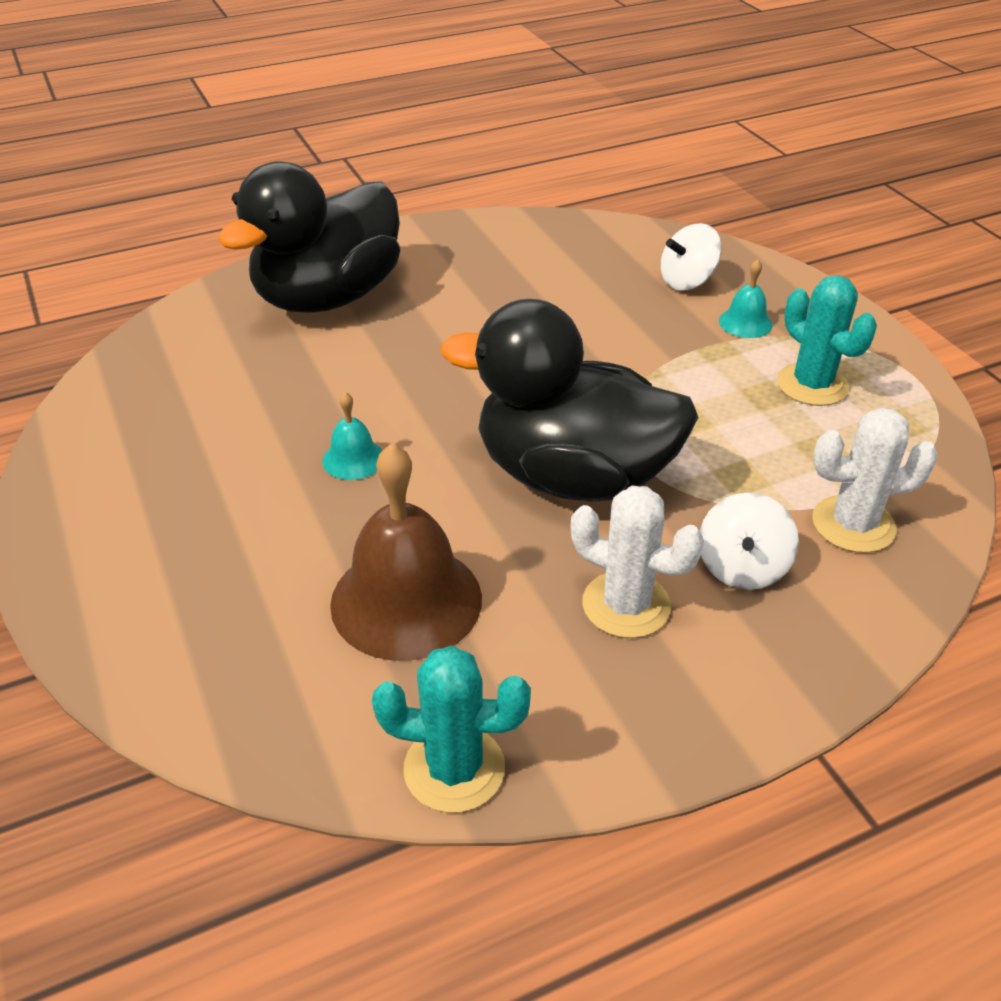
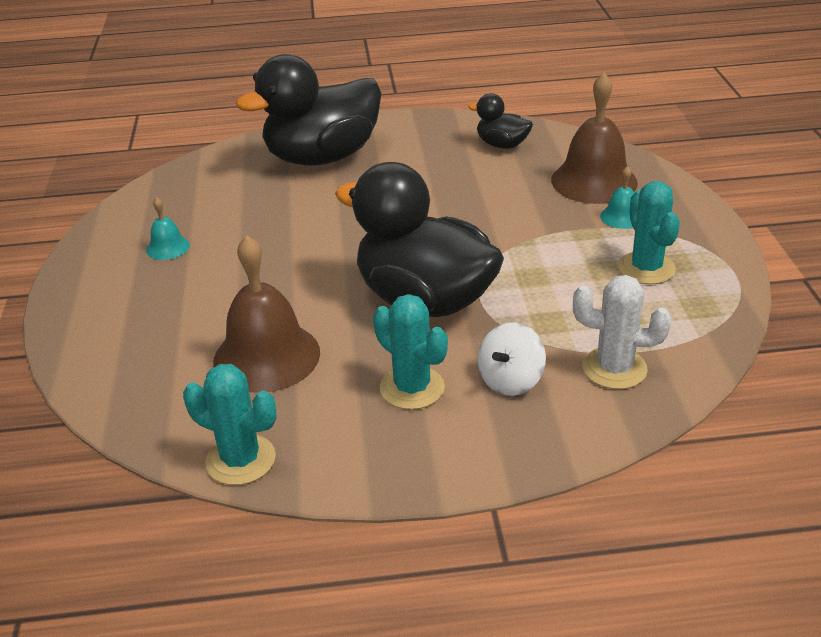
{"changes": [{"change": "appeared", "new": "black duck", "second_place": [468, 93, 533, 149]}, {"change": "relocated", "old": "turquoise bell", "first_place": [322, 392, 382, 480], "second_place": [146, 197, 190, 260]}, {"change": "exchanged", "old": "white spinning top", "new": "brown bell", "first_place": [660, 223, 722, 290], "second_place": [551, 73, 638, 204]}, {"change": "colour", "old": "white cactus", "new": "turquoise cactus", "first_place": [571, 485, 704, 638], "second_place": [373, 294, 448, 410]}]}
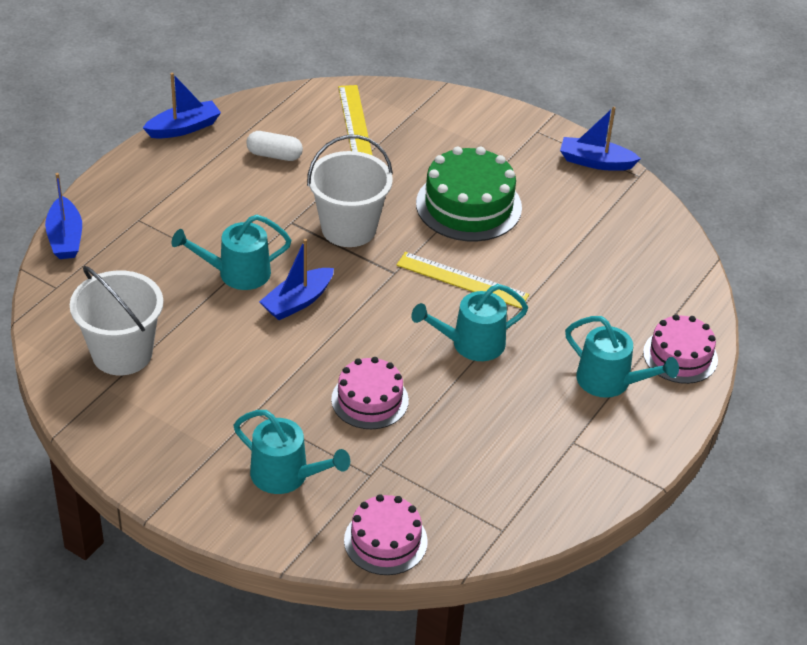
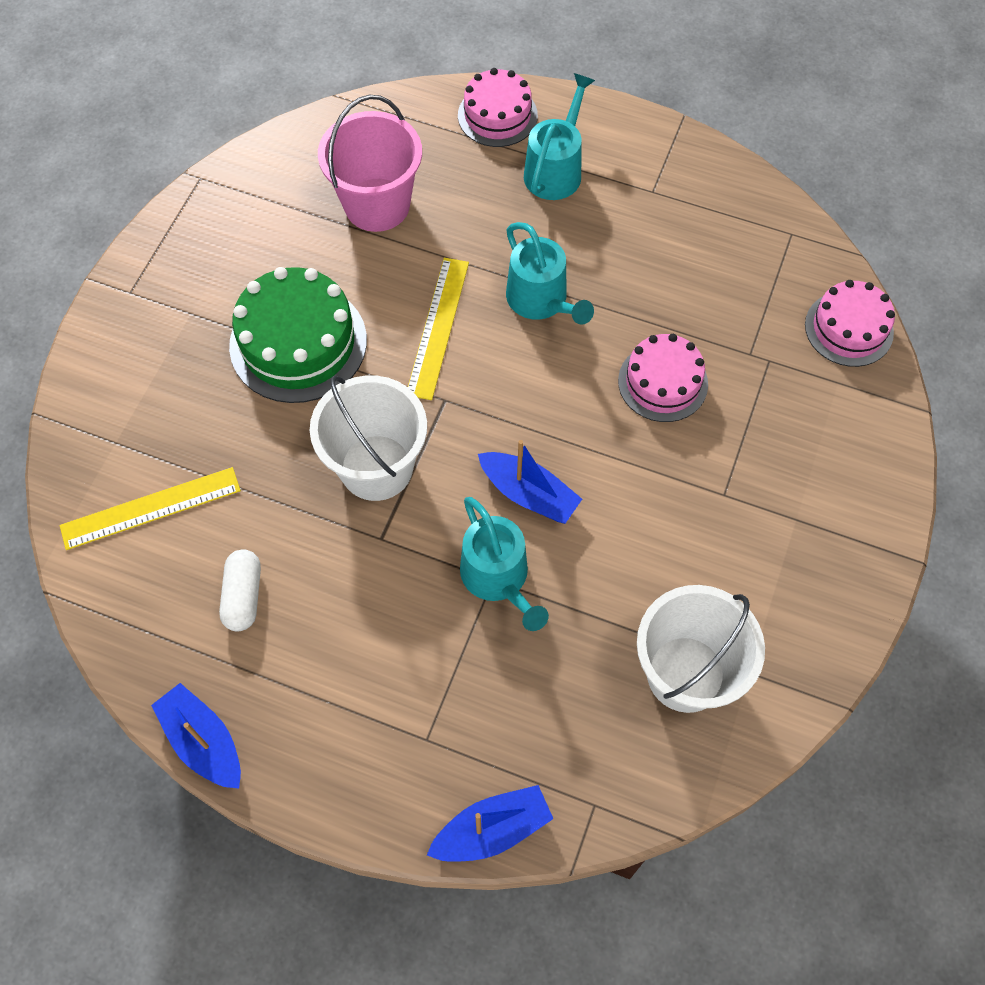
{"changes": [{"change": "missing", "old": "turquoise watering can", "first_place": [234, 410, 350, 494]}, {"change": "missing", "old": "blue boat", "first_place": [560, 107, 641, 171]}, {"change": "appeared", "new": "pink bucket", "second_place": [318, 95, 422, 232]}]}
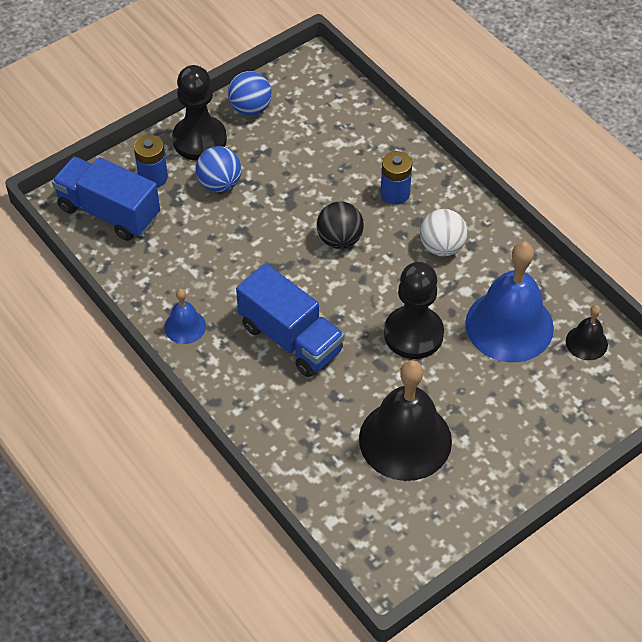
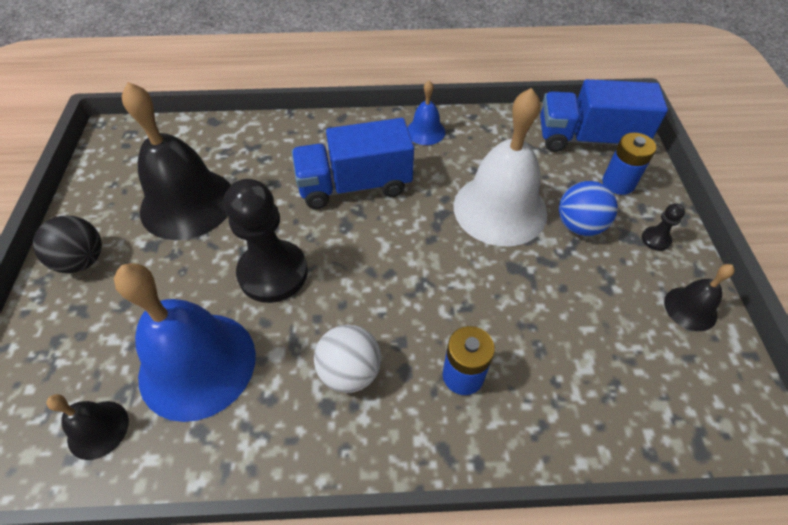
{"changes": [{"change": "appeared", "new": "white bell", "second_place": [454, 88, 547, 247]}, {"change": "relocated", "old": "black ball", "first_place": [317, 201, 364, 249], "second_place": [33, 216, 102, 273]}, {"change": "exchanged", "old": "blue ball", "new": "black bell", "first_place": [228, 71, 272, 115], "second_place": [664, 264, 735, 331]}, {"change": "spun", "old": "blue truck", "first_place": [52, 157, 160, 241], "second_place": [540, 79, 668, 152], "degrees": -150}, {"change": "size", "old": "black pawn", "first_place": [172, 65, 227, 161], "second_place": [642, 203, 685, 251], "factor": 0.42}]}
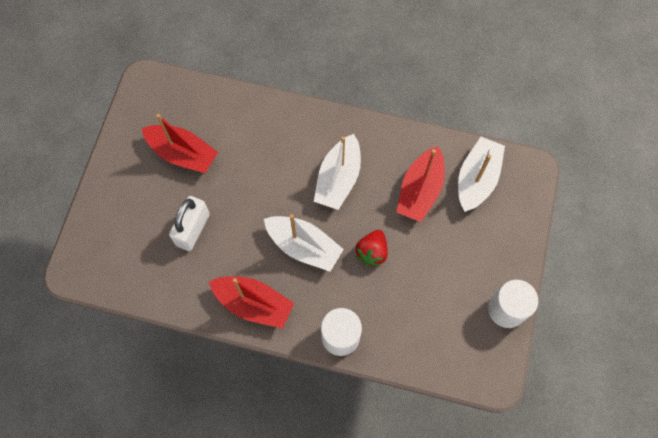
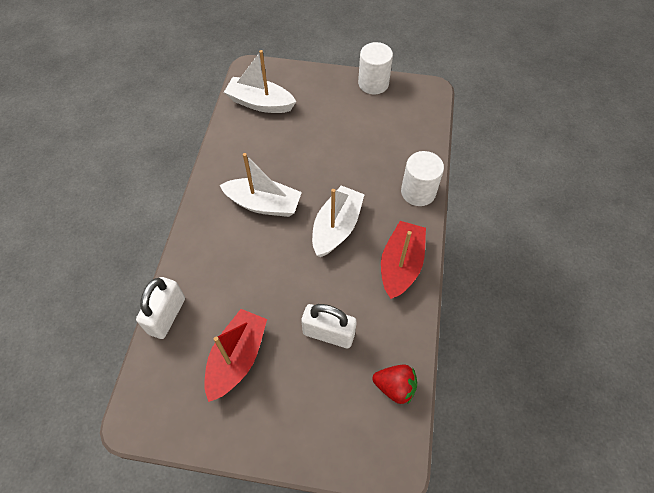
{"changes": [{"change": "missing", "old": "red boat", "first_place": [396, 146, 445, 222]}, {"change": "appeared", "new": "white padlock", "second_place": [136, 277, 185, 339]}, {"change": "relocated", "old": "red strawberry", "first_place": [355, 230, 388, 266], "second_place": [372, 364, 417, 405]}]}
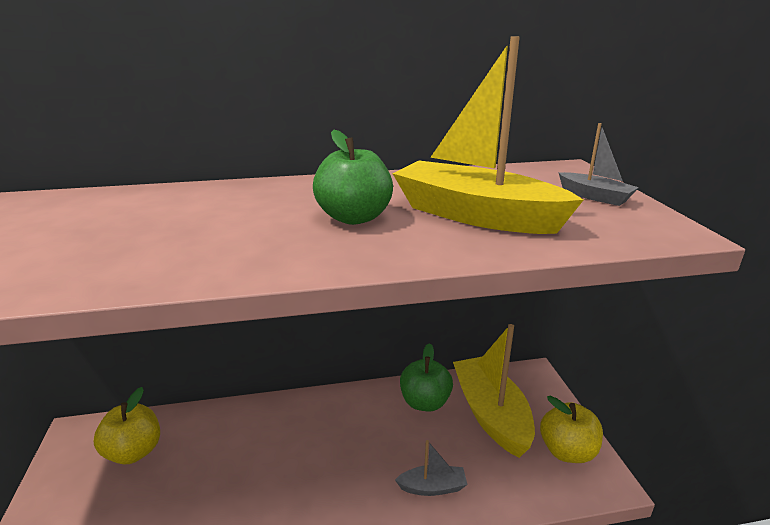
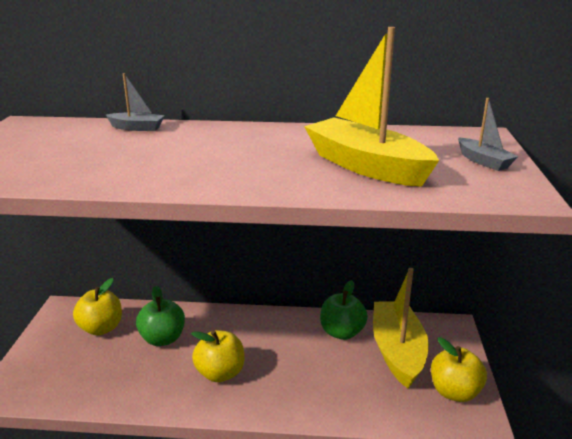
{"changes": [{"change": "appeared", "new": "yellow apple", "second_place": [191, 330, 245, 382]}, {"change": "relocated", "old": "green apple", "first_place": [313, 130, 393, 225], "second_place": [136, 286, 185, 346]}, {"change": "relocated", "old": "grey boat", "first_place": [395, 440, 468, 496], "second_place": [106, 73, 165, 131]}]}
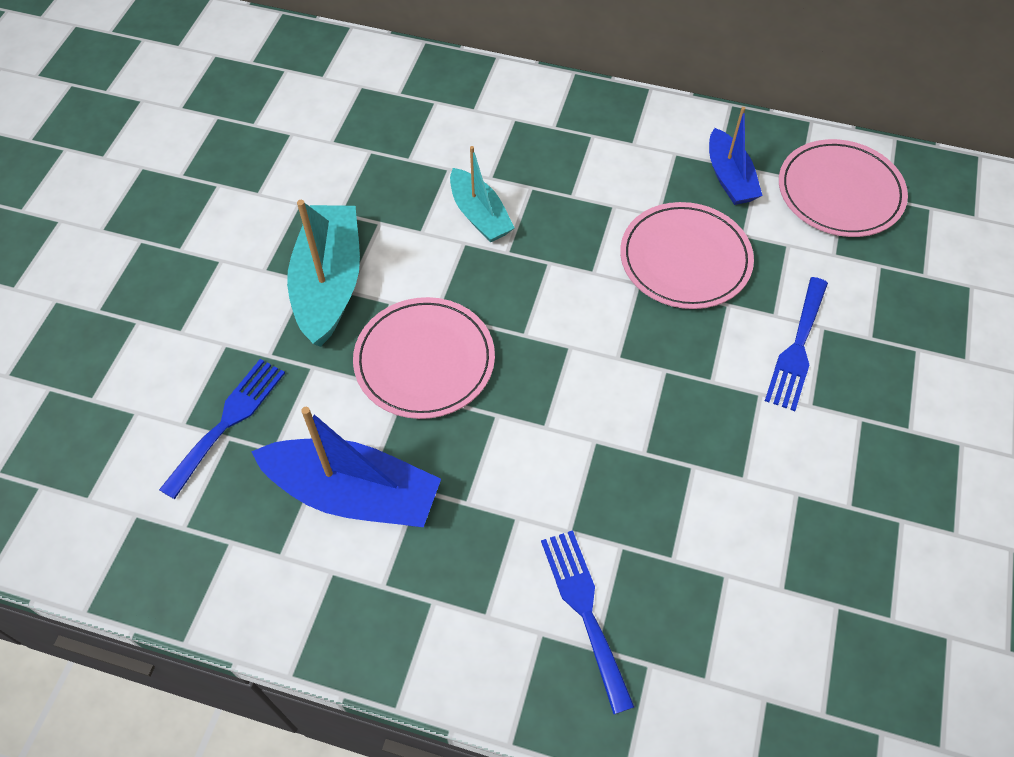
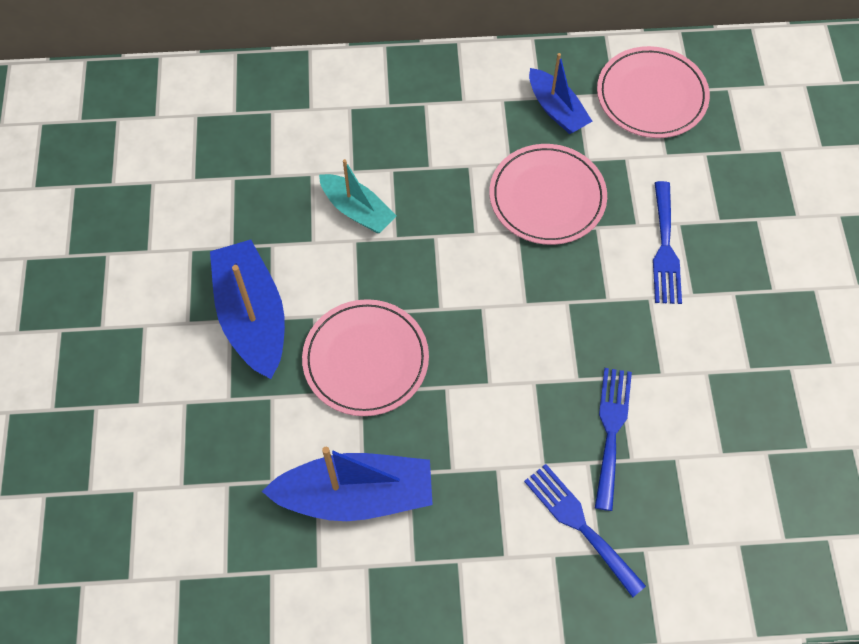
{"changes": [{"change": "relocated", "old": "blue fork", "first_place": [159, 359, 285, 499], "second_place": [595, 368, 632, 511]}, {"change": "colour", "old": "turquoise boat", "new": "blue boat", "first_place": [287, 200, 360, 347], "second_place": [210, 240, 285, 379]}]}
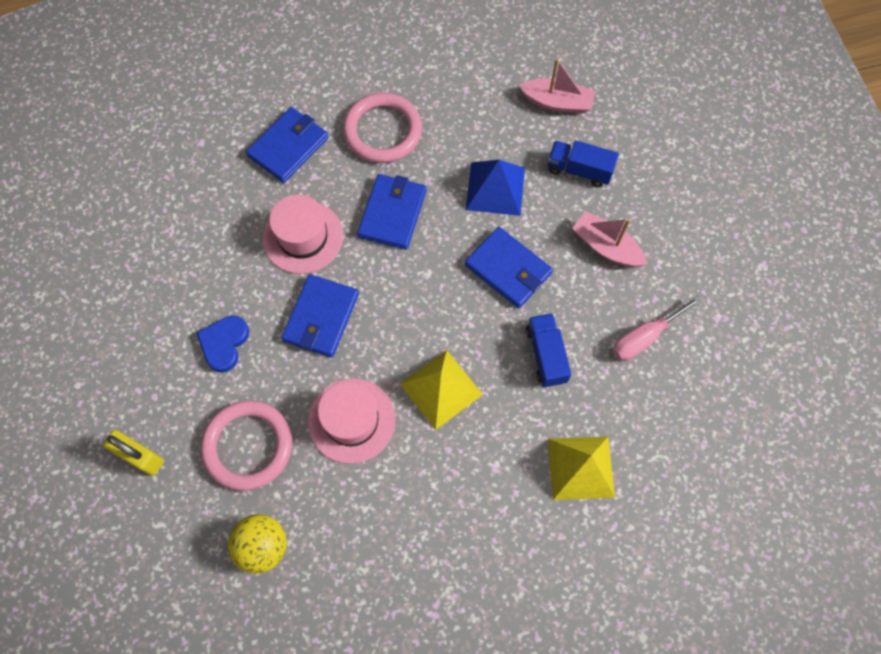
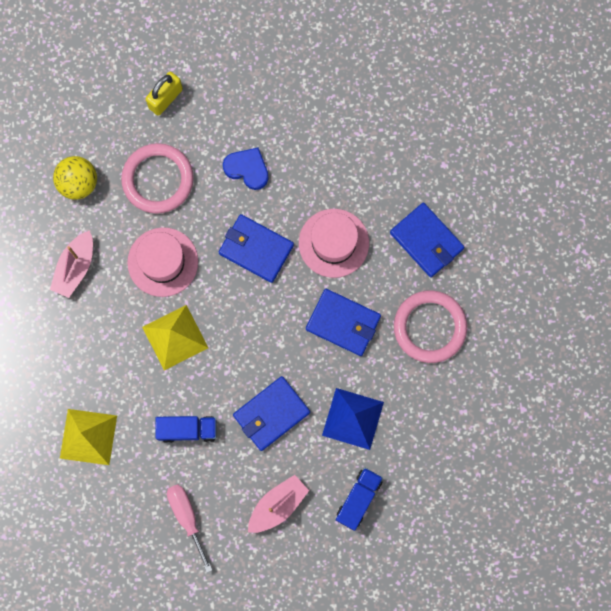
{"changes": [{"change": "relocated", "old": "pink boat", "first_place": [519, 58, 595, 114], "second_place": [50, 230, 93, 298]}]}
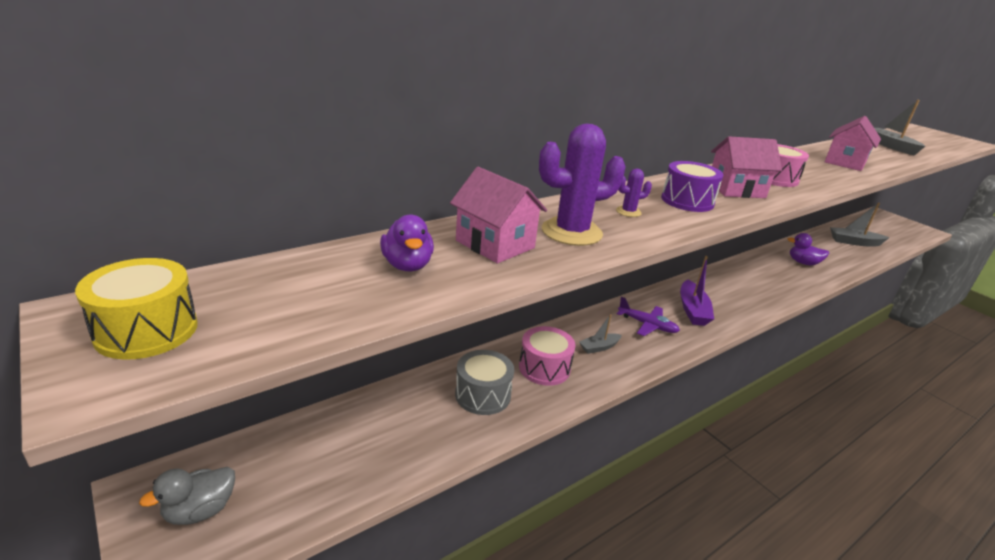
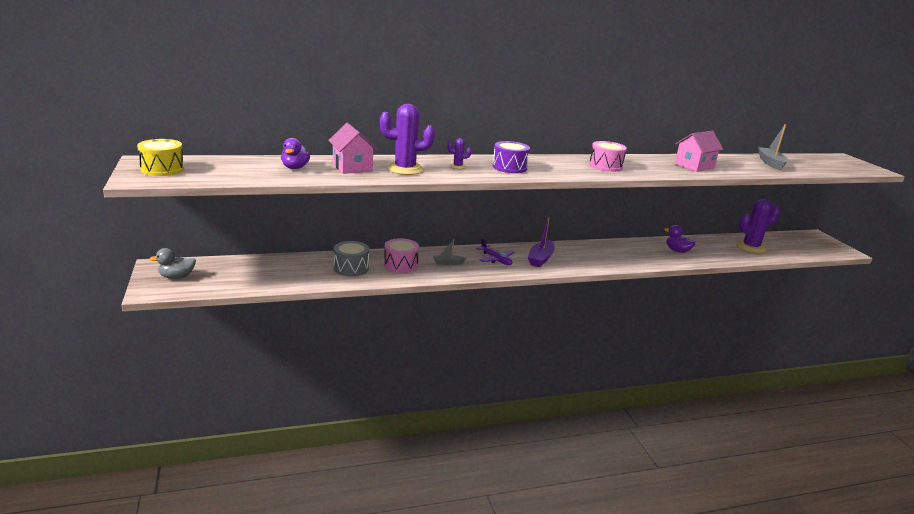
{"changes": [{"change": "missing", "old": "pink house", "first_place": [711, 136, 782, 198]}, {"change": "exchanged", "old": "grey boat", "new": "purple cactus", "first_place": [830, 203, 890, 247], "second_place": [736, 199, 781, 253]}]}
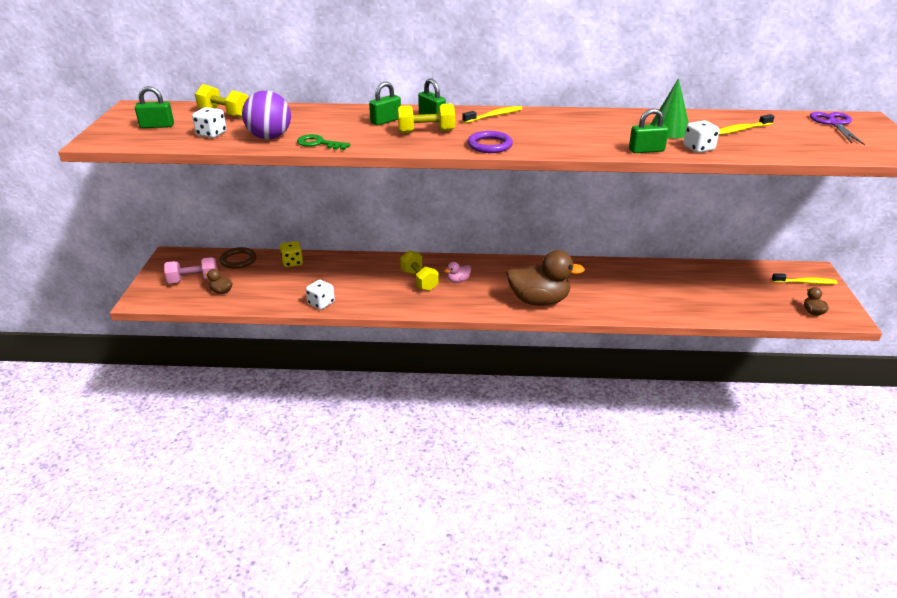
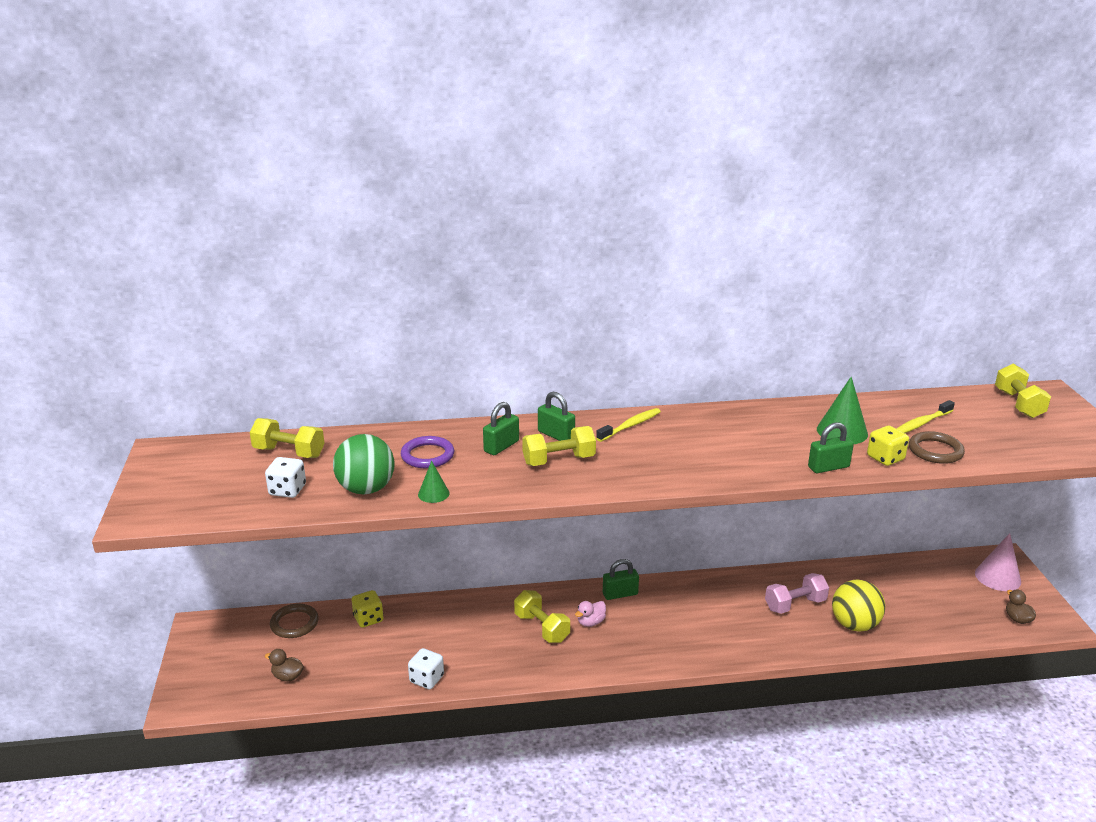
{"changes": [{"change": "missing", "old": "brown duck", "first_place": [506, 250, 585, 306]}, {"change": "appeared", "new": "yellow ball", "second_place": [832, 579, 885, 632]}, {"change": "appeared", "new": "brown ring", "second_place": [909, 431, 965, 464]}, {"change": "relocated", "old": "green padlock", "first_place": [135, 86, 174, 128], "second_place": [603, 559, 639, 600]}, {"change": "relocated", "old": "pink dumbbell", "first_place": [164, 257, 217, 283], "second_place": [765, 573, 829, 614]}, {"change": "relocated", "old": "purple ring", "first_place": [467, 131, 513, 153], "second_place": [401, 436, 454, 468]}, {"change": "exchanged", "old": "green key", "new": "green cone", "first_place": [297, 134, 351, 150], "second_place": [418, 461, 450, 503]}, {"change": "exchanged", "old": "yellow toothbrush", "new": "pink cone", "first_place": [772, 273, 837, 284], "second_place": [975, 533, 1021, 591]}, {"change": "exchanged", "old": "purple scissors", "new": "yellow dumbbell", "first_place": [810, 112, 865, 145], "second_place": [995, 364, 1051, 418]}, {"change": "colour", "old": "purple ball", "new": "green ball", "first_place": [242, 91, 291, 139], "second_place": [333, 434, 395, 494]}, {"change": "colour", "old": "white dice", "new": "yellow dice", "first_place": [683, 120, 720, 153], "second_place": [867, 426, 909, 466]}]}
